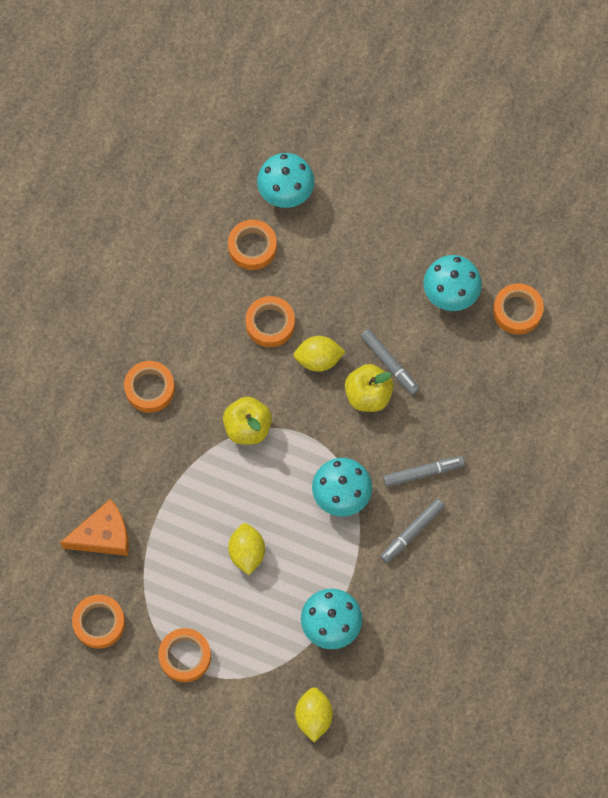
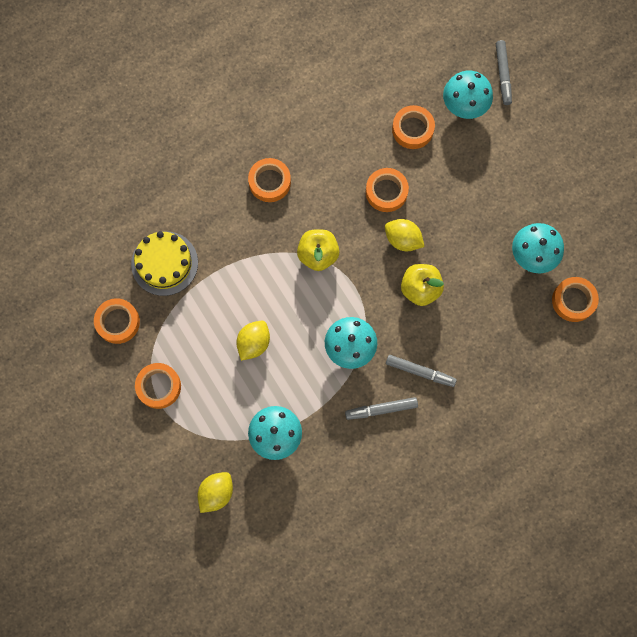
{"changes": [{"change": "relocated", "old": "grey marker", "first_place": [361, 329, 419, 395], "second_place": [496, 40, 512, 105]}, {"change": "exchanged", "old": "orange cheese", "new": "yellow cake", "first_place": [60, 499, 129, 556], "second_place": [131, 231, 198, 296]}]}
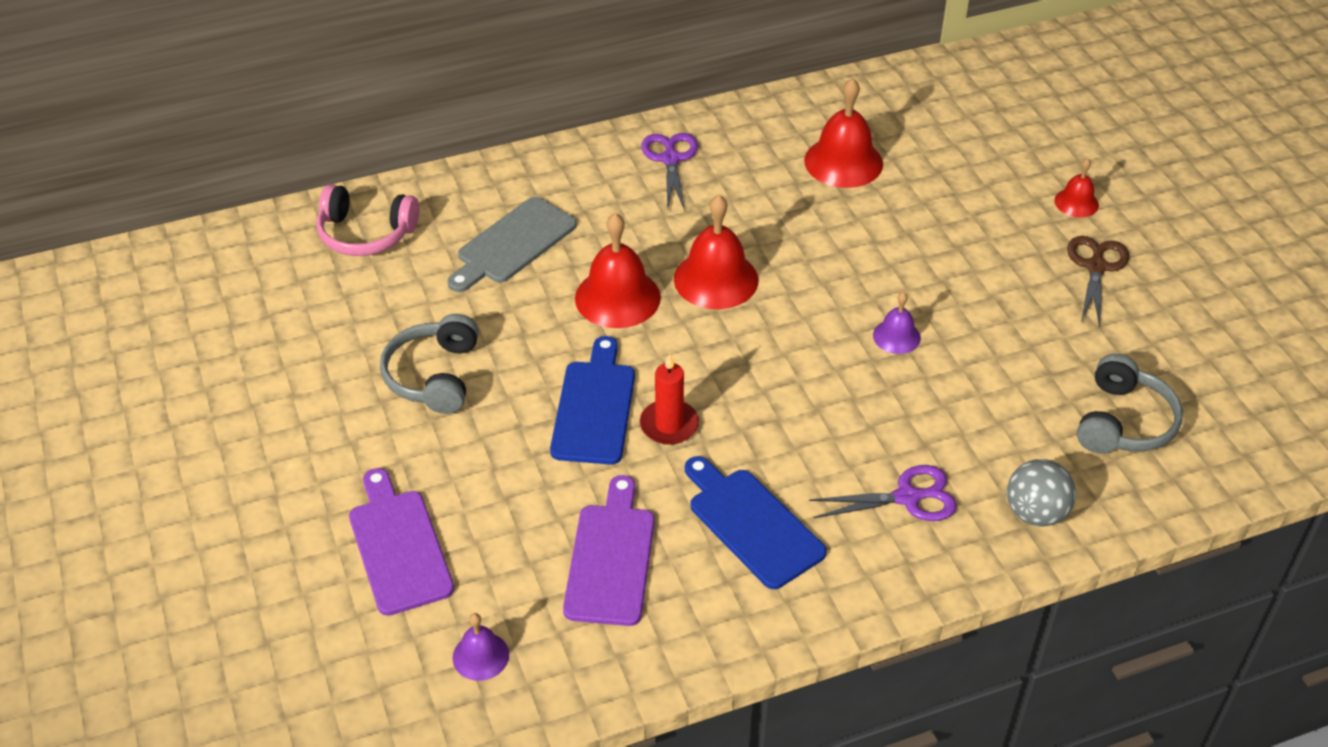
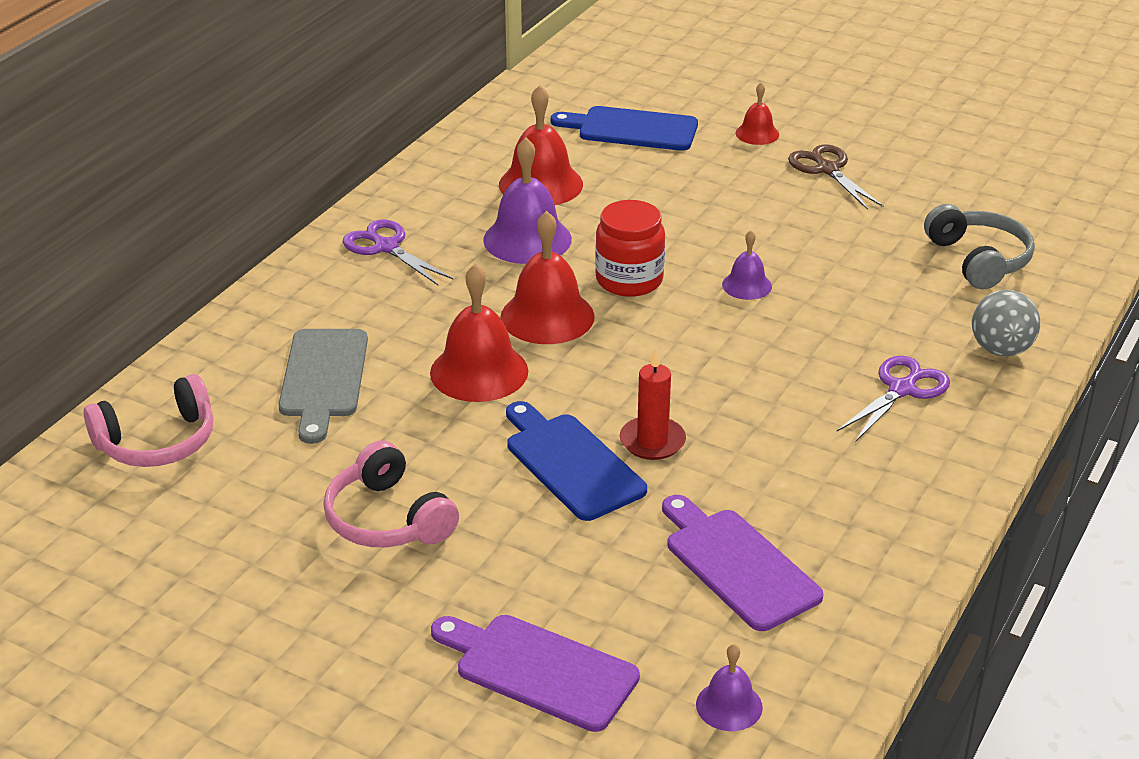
{"changes": [{"change": "appeared", "new": "purple bell", "second_place": [483, 137, 572, 264]}, {"change": "appeared", "new": "red jar", "second_place": [595, 200, 665, 297]}, {"change": "relocated", "old": "blue cutting board", "first_place": [685, 456, 827, 589], "second_place": [551, 106, 698, 151]}, {"change": "colour", "old": "grey headphones", "new": "pink headphones", "first_place": [380, 314, 479, 414], "second_place": [323, 440, 459, 547]}]}
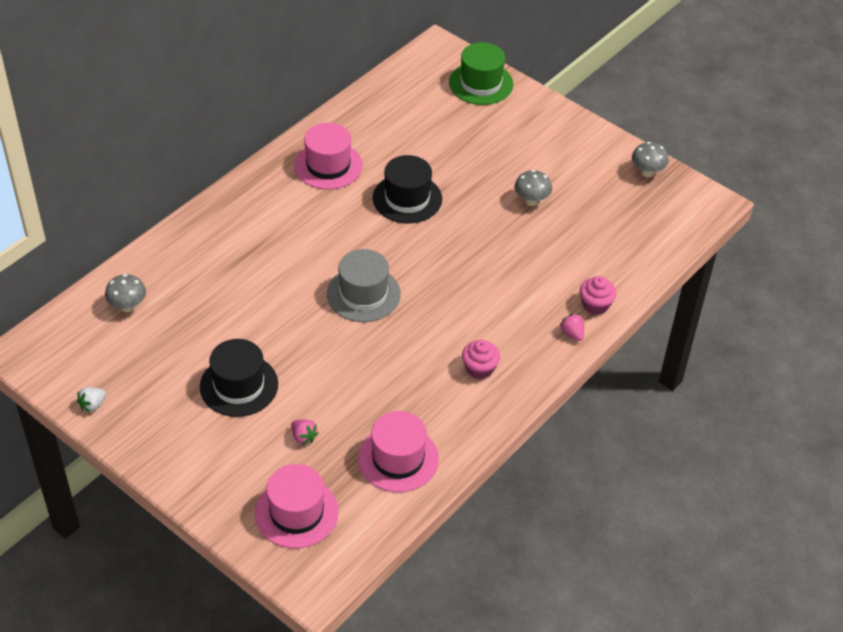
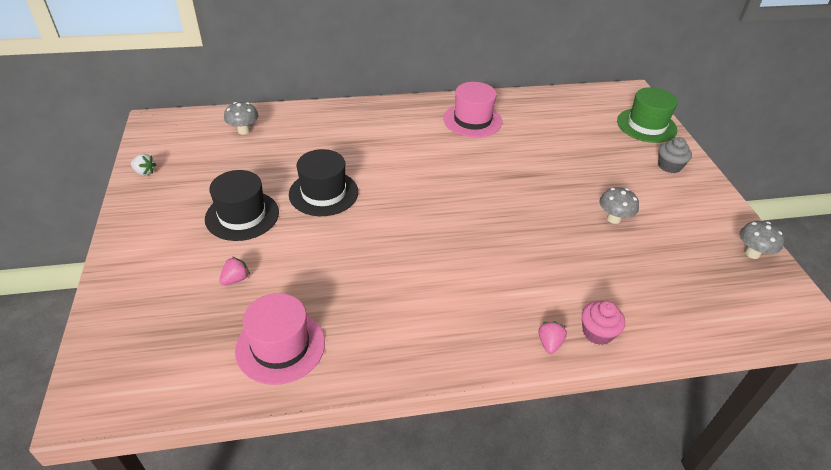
{"changes": [{"change": "missing", "old": "pink hat", "first_place": [255, 464, 339, 548]}, {"change": "missing", "old": "grey hat", "first_place": [327, 249, 401, 322]}, {"change": "missing", "old": "pink cupcake", "first_place": [462, 340, 500, 379]}, {"change": "appeared", "new": "grey cupcake", "second_place": [658, 137, 692, 173]}, {"change": "relocated", "old": "black hat", "first_place": [373, 155, 442, 224], "second_place": [289, 149, 358, 216]}, {"change": "spun", "old": "white strawberry", "first_place": [77, 387, 106, 412], "second_place": [131, 154, 156, 176], "degrees": -150}, {"change": "spun", "old": "pink strawberry", "first_place": [291, 419, 318, 445], "second_place": [219, 257, 250, 285], "degrees": -135}]}
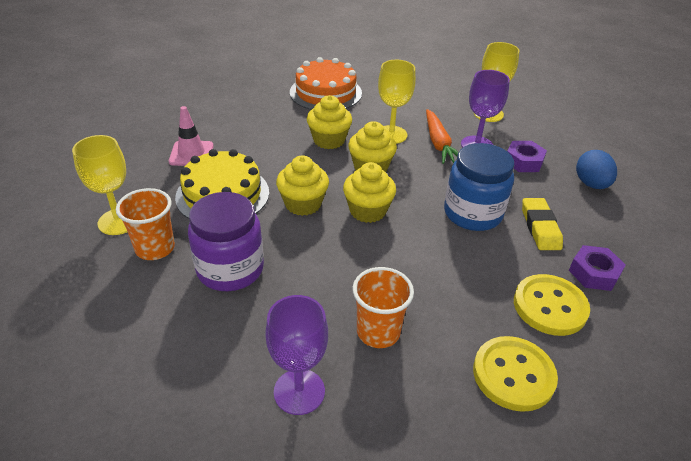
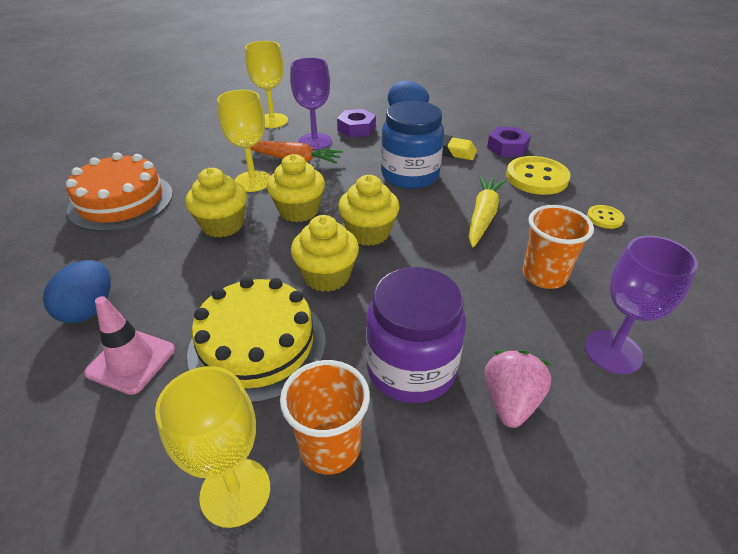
{"changes": [{"change": "appeared", "new": "blue egg", "second_place": [43, 260, 111, 324]}, {"change": "appeared", "new": "yellow carrot", "second_place": [469, 176, 506, 247]}, {"change": "appeared", "new": "pink strawberry", "second_place": [485, 350, 552, 428]}, {"change": "size", "old": "yellow button", "first_place": [473, 336, 558, 412], "second_place": [587, 205, 625, 229], "factor": 0.51}]}
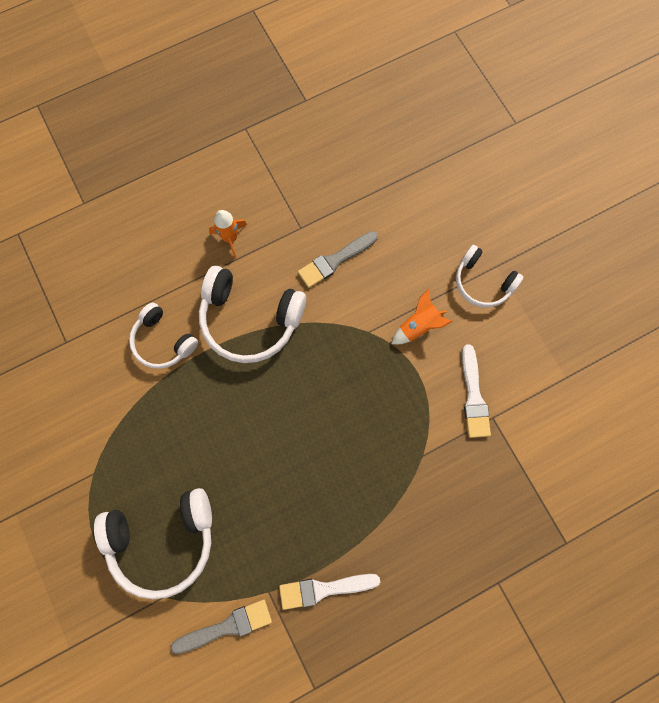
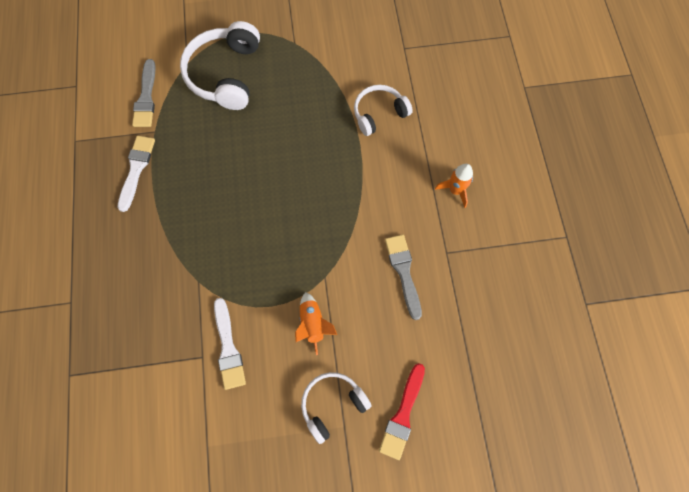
{"changes": [{"change": "missing", "old": "white headphones", "first_place": [199, 266, 306, 363]}, {"change": "appeared", "new": "red brush", "second_place": [379, 363, 425, 460]}, {"change": "spun", "old": "white brush", "first_place": [462, 344, 491, 438], "second_place": [214, 298, 246, 390], "degrees": -120}]}
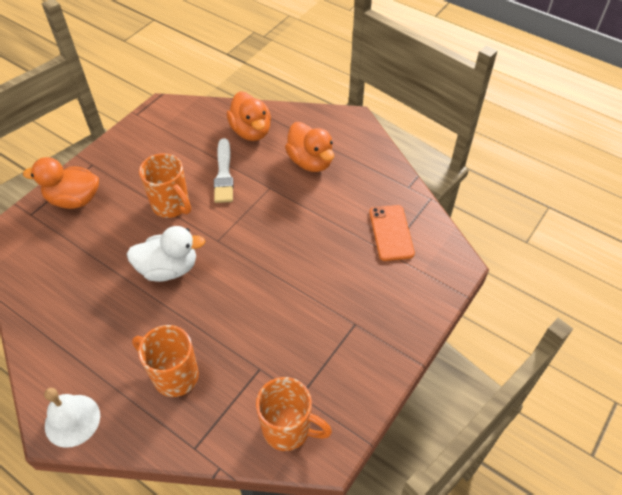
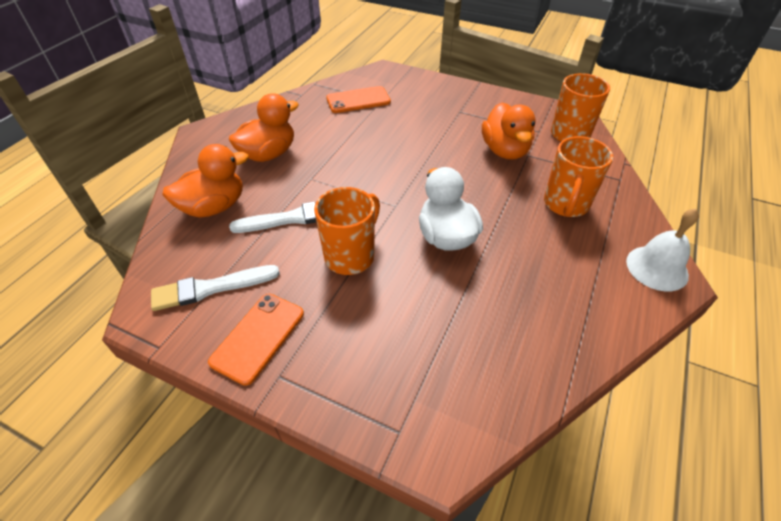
{"changes": [{"change": "appeared", "new": "white brush", "second_place": [151, 265, 280, 311]}, {"change": "appeared", "new": "orange phone", "second_place": [208, 294, 304, 386]}, {"change": "relocated", "old": "orange duck", "first_place": [23, 157, 99, 209], "second_place": [482, 102, 536, 160]}]}
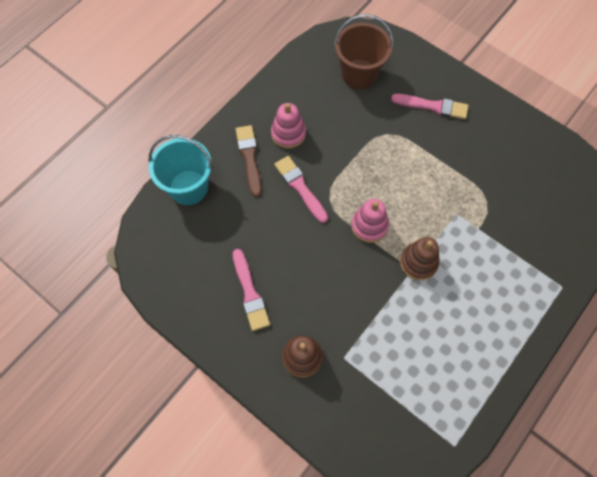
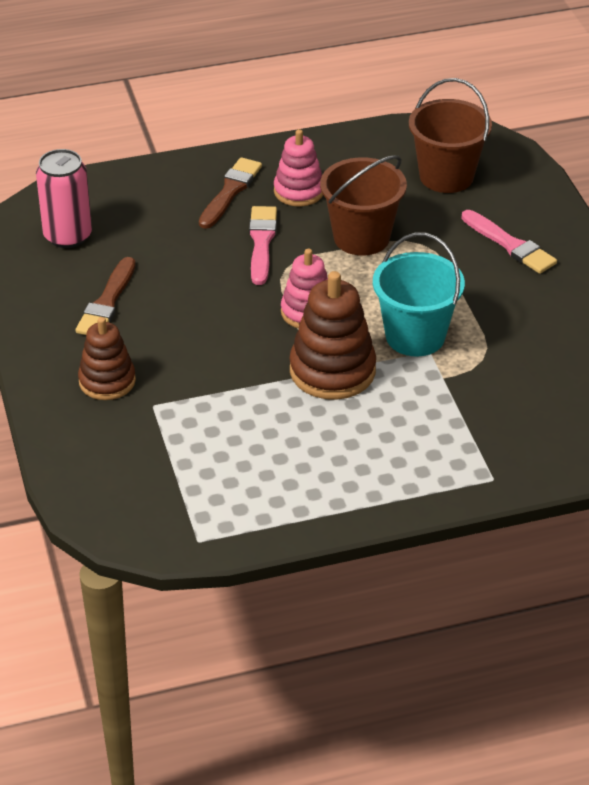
{"changes": [{"change": "appeared", "new": "pink can", "second_place": [36, 149, 92, 248]}, {"change": "appeared", "new": "brown bucket", "second_place": [320, 155, 407, 256]}, {"change": "relocated", "old": "turquoise bucket", "first_place": [149, 135, 213, 205], "second_place": [373, 233, 465, 357]}, {"change": "colour", "old": "pink brush", "new": "brown brush", "first_place": [233, 249, 270, 331], "second_place": [76, 257, 136, 335]}, {"change": "size", "old": "brown stacking toy", "first_place": [400, 237, 440, 280], "second_place": [289, 271, 376, 400], "factor": 1.53}]}
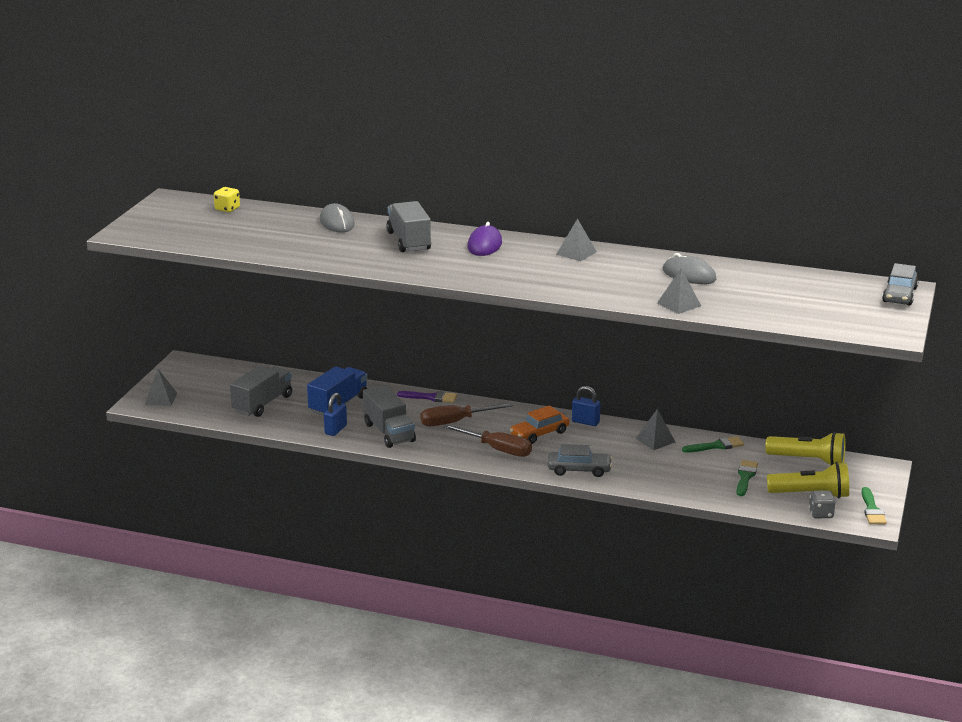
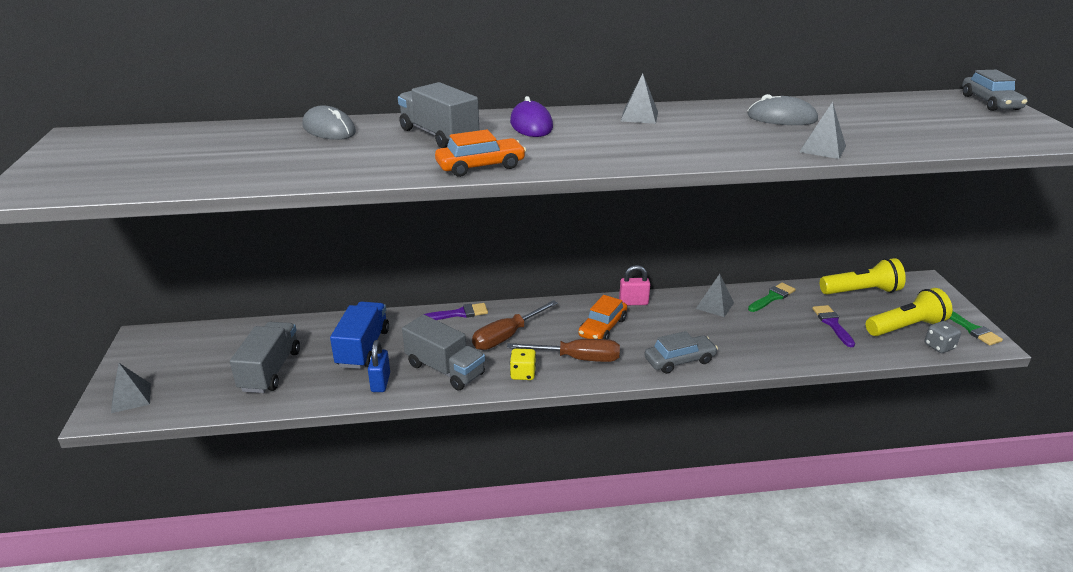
{"changes": [{"change": "appeared", "new": "orange car", "second_place": [435, 130, 526, 177]}, {"change": "relocated", "old": "yellow dice", "first_place": [214, 187, 240, 212], "second_place": [510, 349, 536, 380]}, {"change": "colour", "old": "blue padlock", "new": "pink padlock", "first_place": [572, 386, 601, 426], "second_place": [619, 265, 650, 305]}, {"change": "colour", "old": "green brush", "new": "purple brush", "first_place": [736, 460, 758, 496], "second_place": [812, 305, 855, 347]}]}
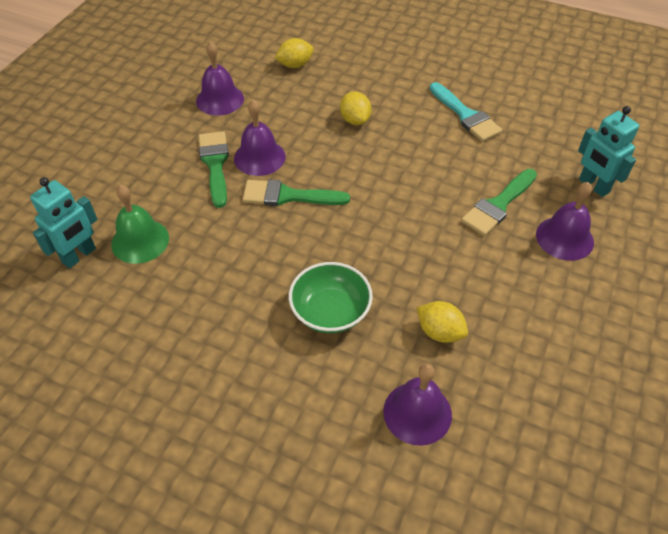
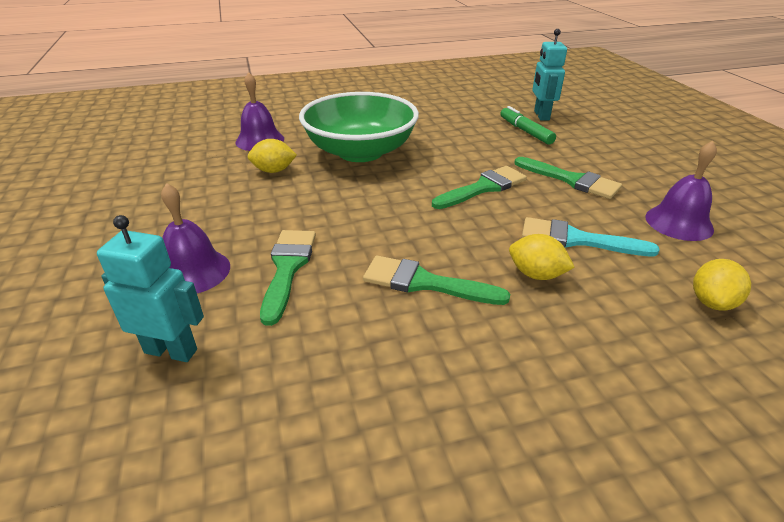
{"changes": [{"change": "missing", "old": "purple bell", "first_place": [234, 100, 286, 176]}, {"change": "appeared", "new": "green brush", "second_place": [363, 256, 510, 305]}, {"change": "relocated", "old": "turquoise brush", "first_place": [430, 82, 502, 142], "second_place": [522, 217, 660, 257]}, {"change": "exchanged", "old": "green bell", "new": "green marker", "first_place": [111, 185, 169, 264], "second_place": [500, 106, 556, 144]}, {"change": "size", "old": "green bowl", "first_place": [289, 262, 373, 333], "second_place": [299, 92, 419, 162], "factor": 1.72}]}
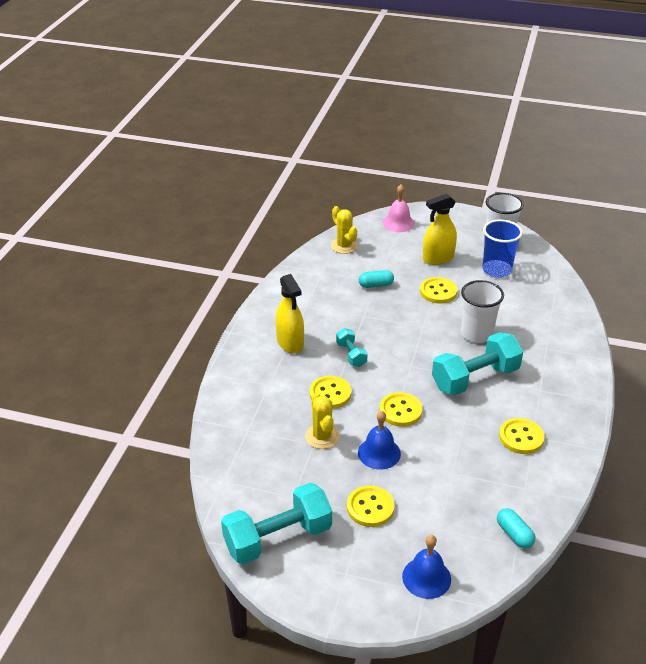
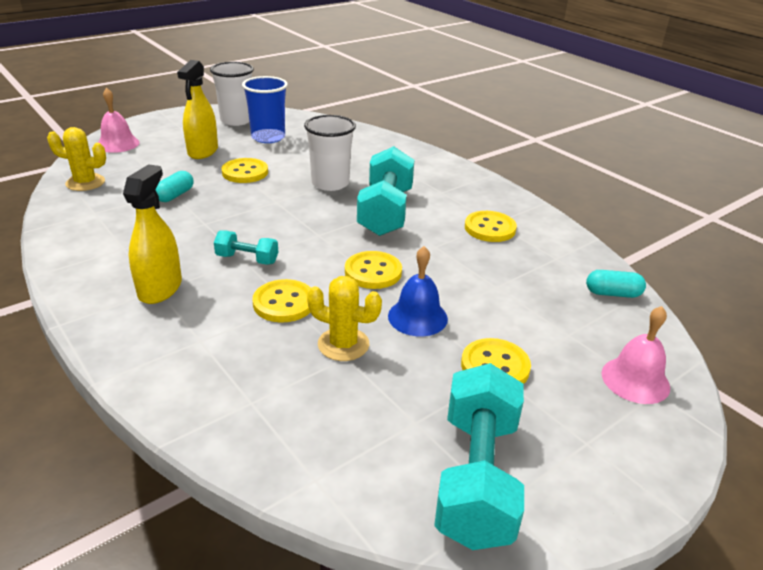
{"changes": [{"change": "colour", "old": "blue bell", "new": "pink bell", "first_place": [402, 535, 451, 599], "second_place": [602, 306, 670, 404]}, {"change": "spun", "old": "yellow spray bottle", "first_place": [276, 274, 304, 354], "second_place": [123, 164, 182, 304], "degrees": -90}]}
